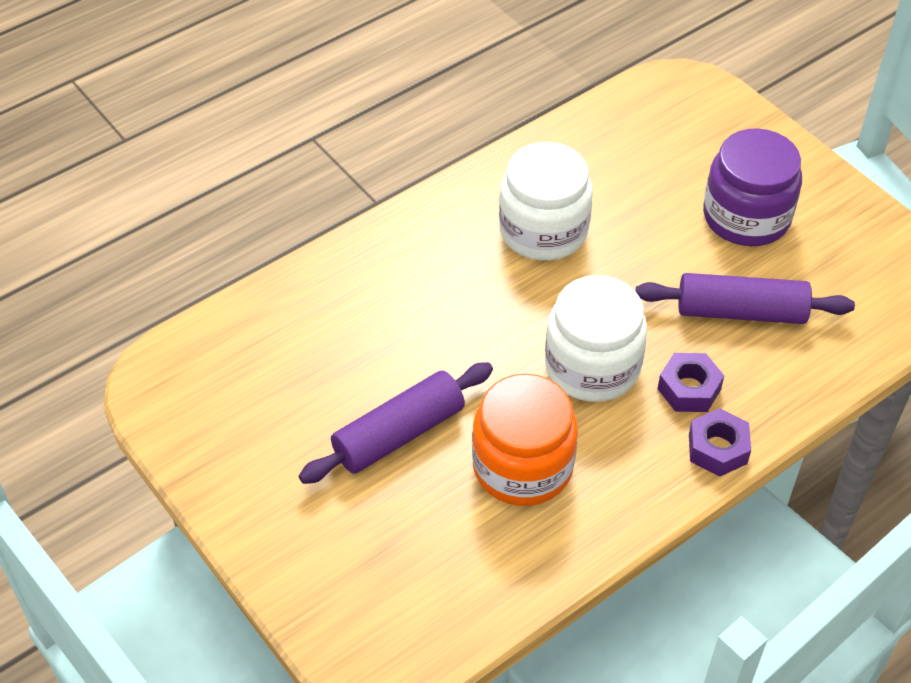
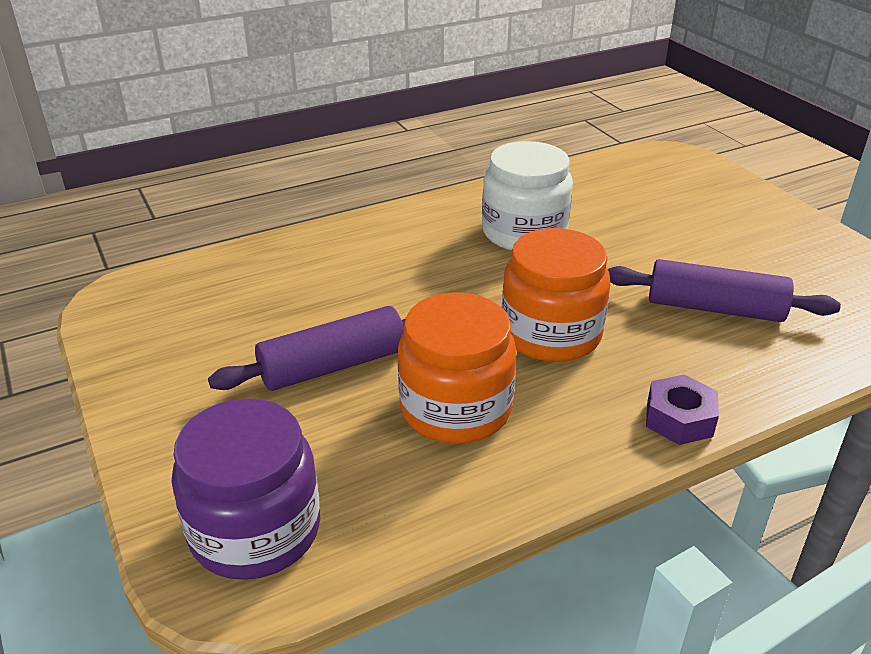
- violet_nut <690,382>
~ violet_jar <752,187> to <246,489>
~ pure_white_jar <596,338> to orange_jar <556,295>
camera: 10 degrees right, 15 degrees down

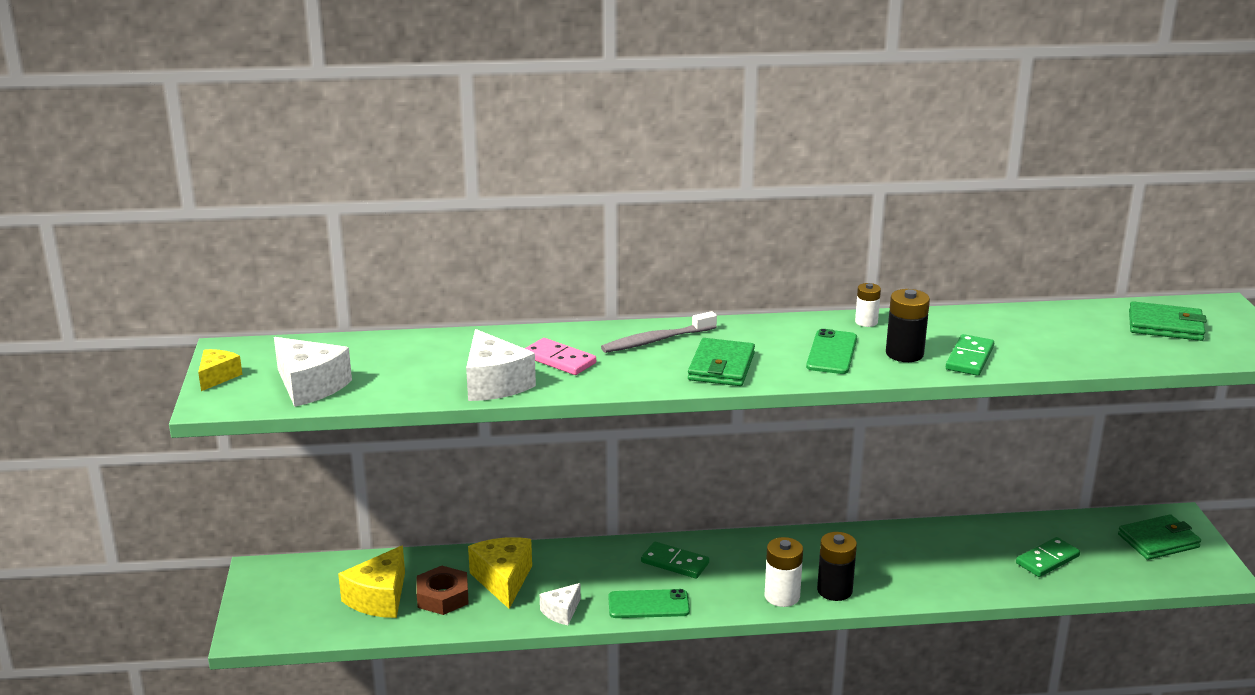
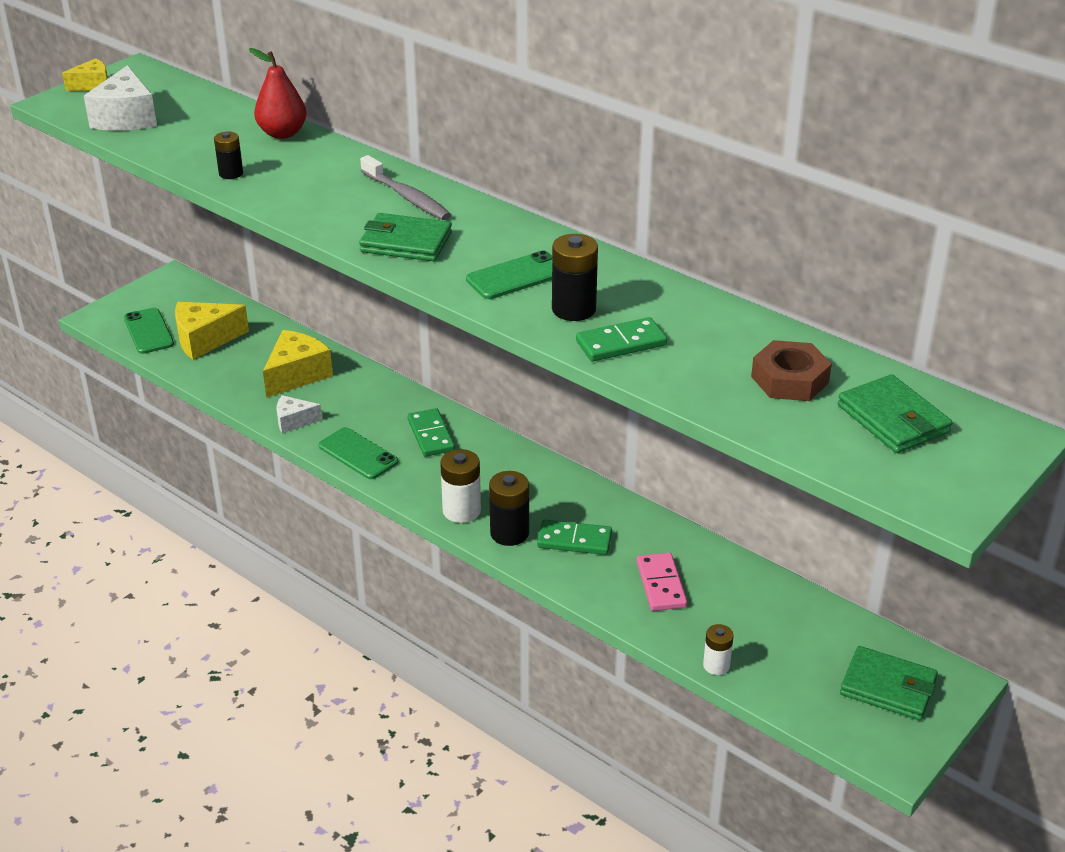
+ emerald_mobile_phone <149,331>
+ scarlet_pear <278,93>
~ russet_nut <442,590> to <791,370>
~ rose-pink_domino_piece <560,356> to <662,582>
~ pure_white_power_cell <868,305> to <718,649>
~ emerald_domino_piece <1048,557> to <574,537>
~ pure_white_cheese <501,365> to jet-black_power_cell <228,155>
~ ash-grey_toothbrush <659,332> = <405,187> 150 degrees counterclockwise
~ emerald_wallet <721,362> = <405,237> 45 degrees clockwise
camera: 45 degrees right, 10 degrees up

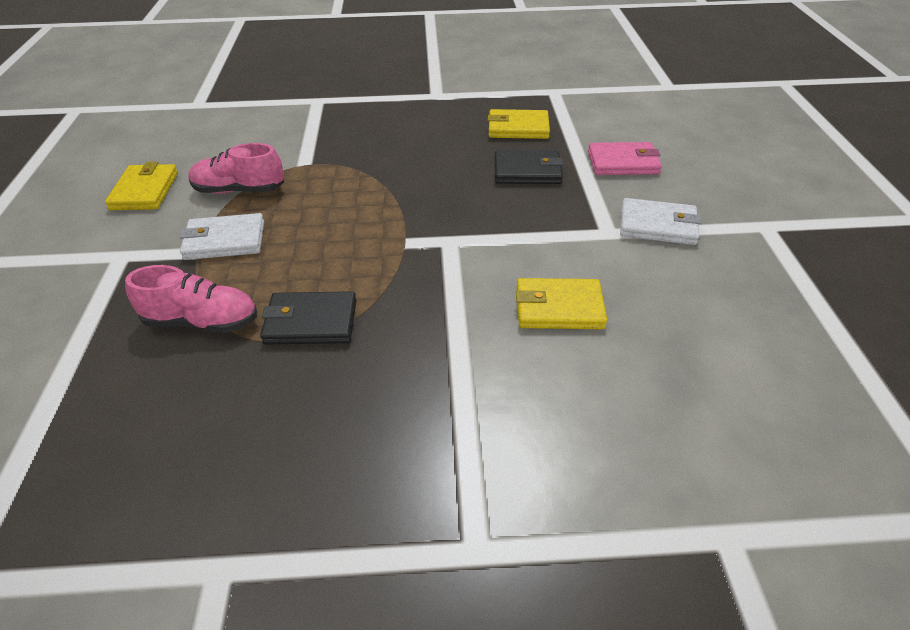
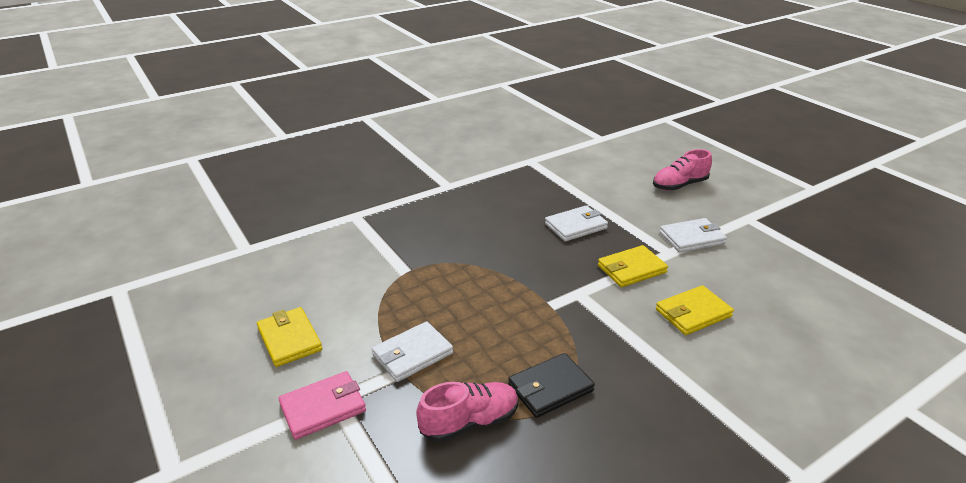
~ rose-pink_lace-up_shoe <236,168> to <682,170>
~ golden_wallet <519,124> to <633,266>
~ rose-pink_wallet <625,158> to <322,405>
~ jet-black_wallet <529,167> to pure_white_wallet <576,223>
camera: 30 degrees left, 10 degrees down

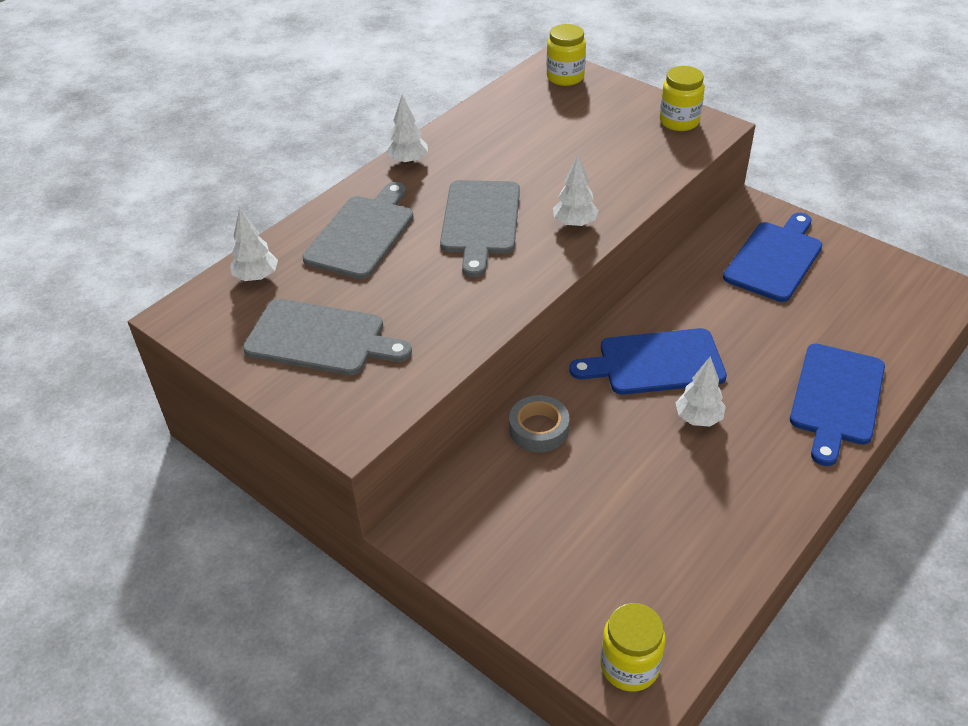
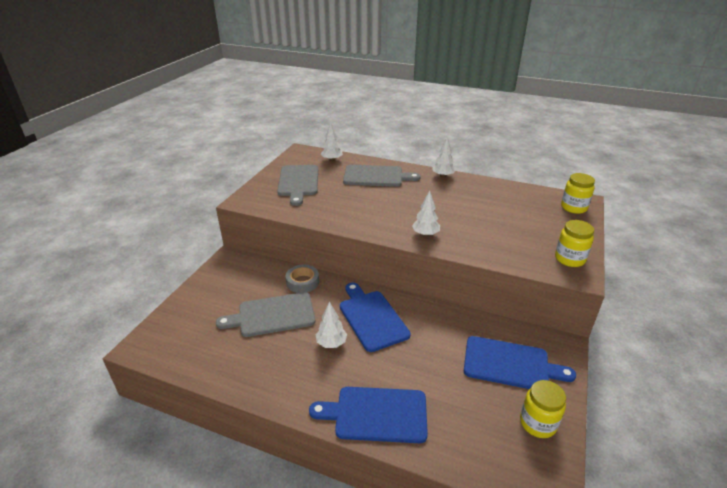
~ ash-grey_bread_board <480,228> to <265,314>
~ golden_jar <633,647> to <543,409>
camera: 70 degrees right, 10 degrees down

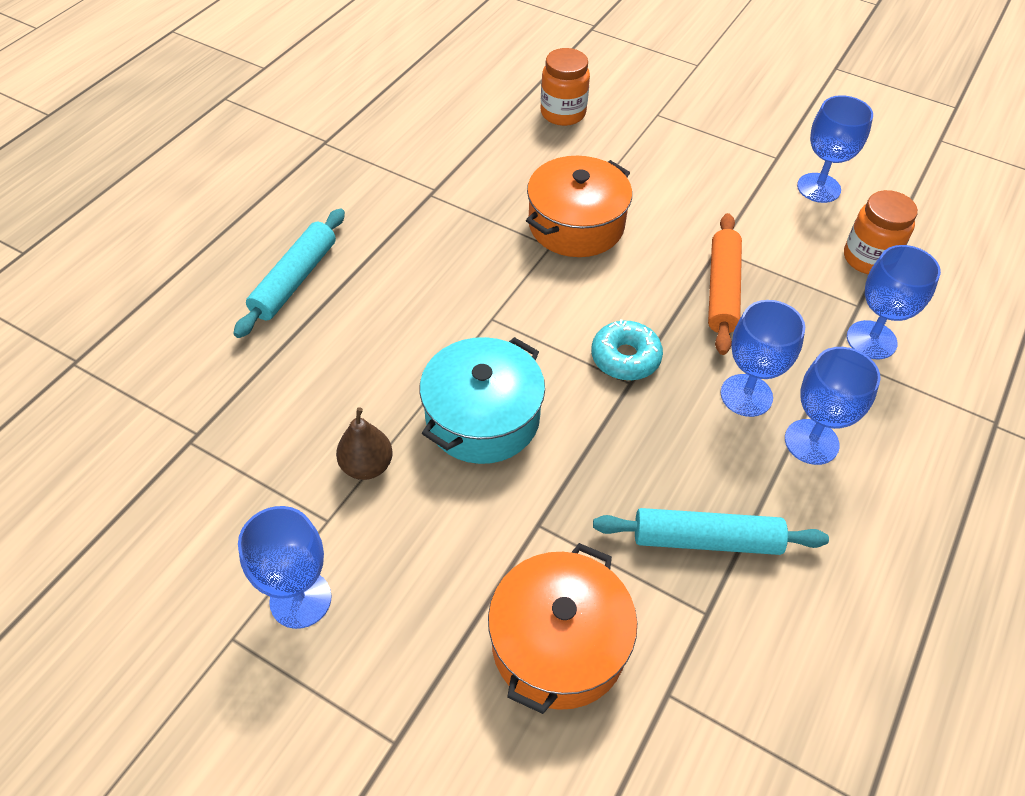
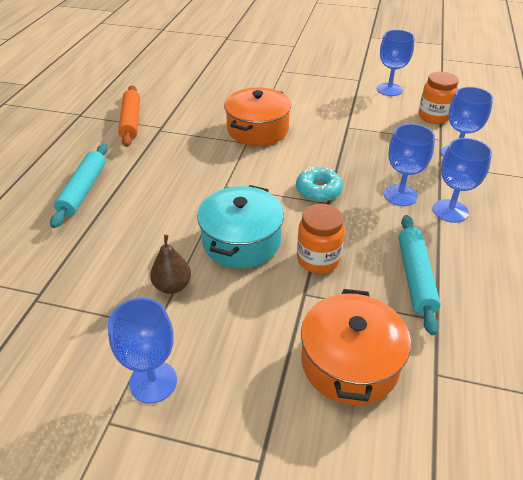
~ orange_jar <565,87> to <321,238>
~ orange_dough_roller <725,284> to <129,116>
~ aqua_dough_roller <711,531> = <420,275> 75 degrees counterclockwise
camera: 15 degrees left, 10 degrees down

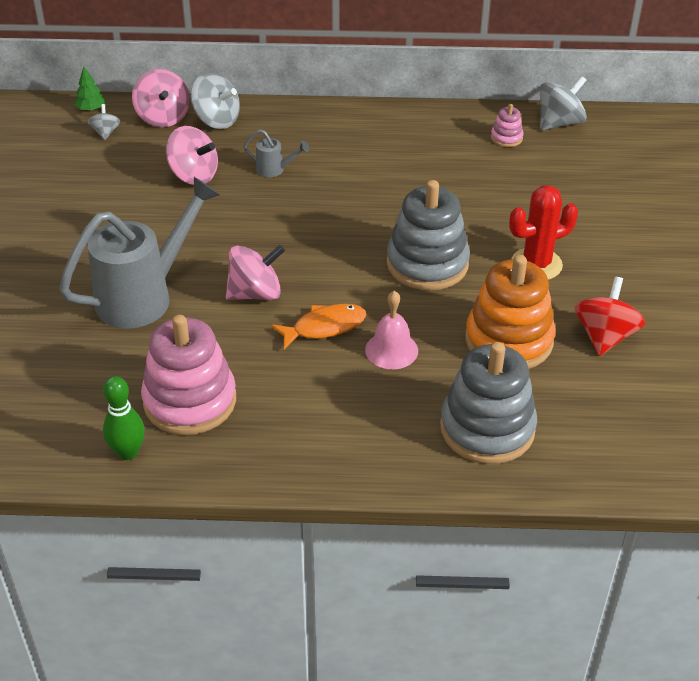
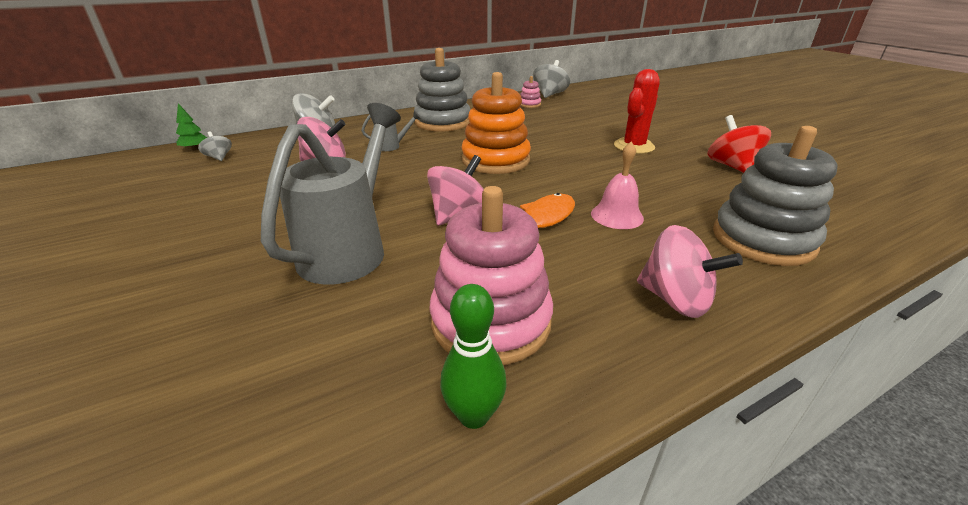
~ rose-pink_toy_top <161,98> to <690,271>
~ ash-grey_ring_stacker <428,235> to <442,90>
~ orange_ring_stacker <510,312> to <496,123>
camera: 30 degrees left, 10 degrees down

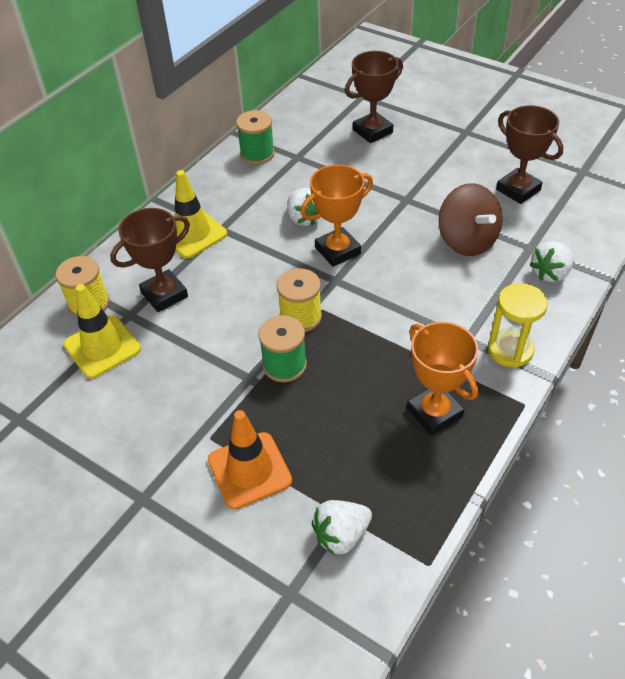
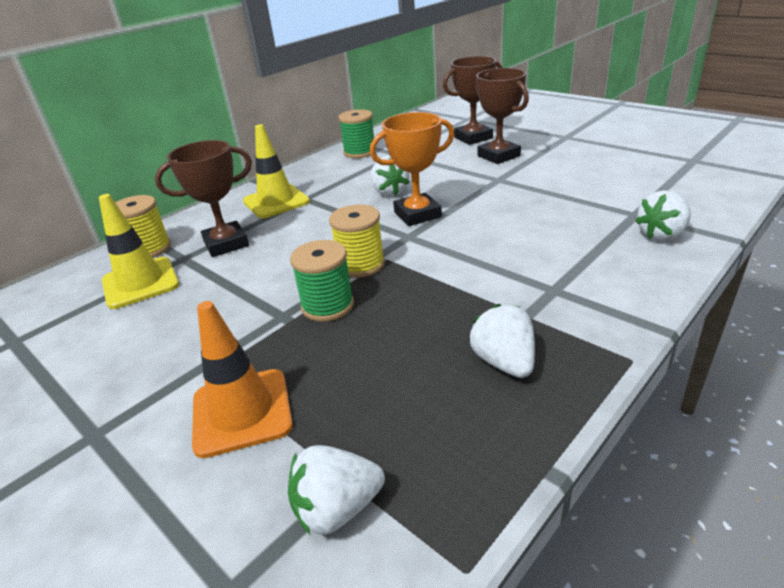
- russet_toy_top <471,219>
- golden_sandglass <518,325>
~ russet_trophy <529,154> to <502,116>
~ orange_trophy <442,379> to pure_white_berry <502,341>
camera: 10 degrees right, 15 degrees down

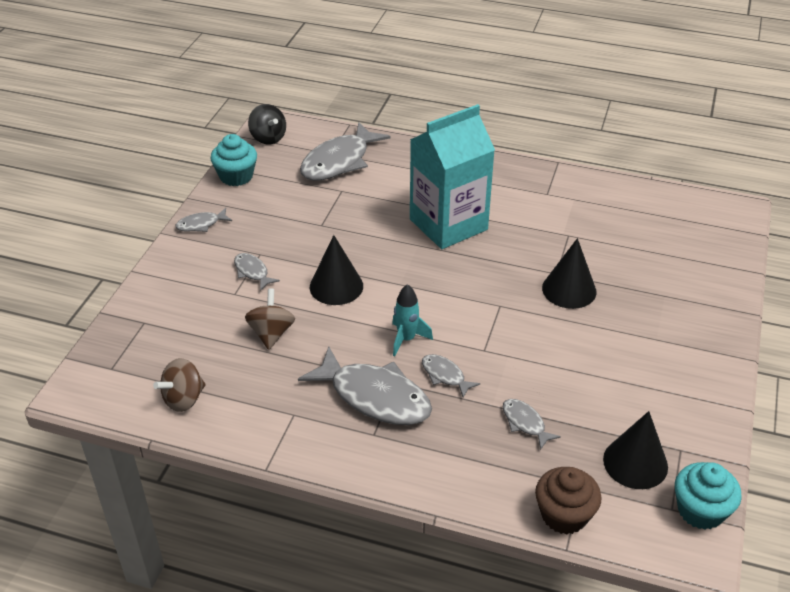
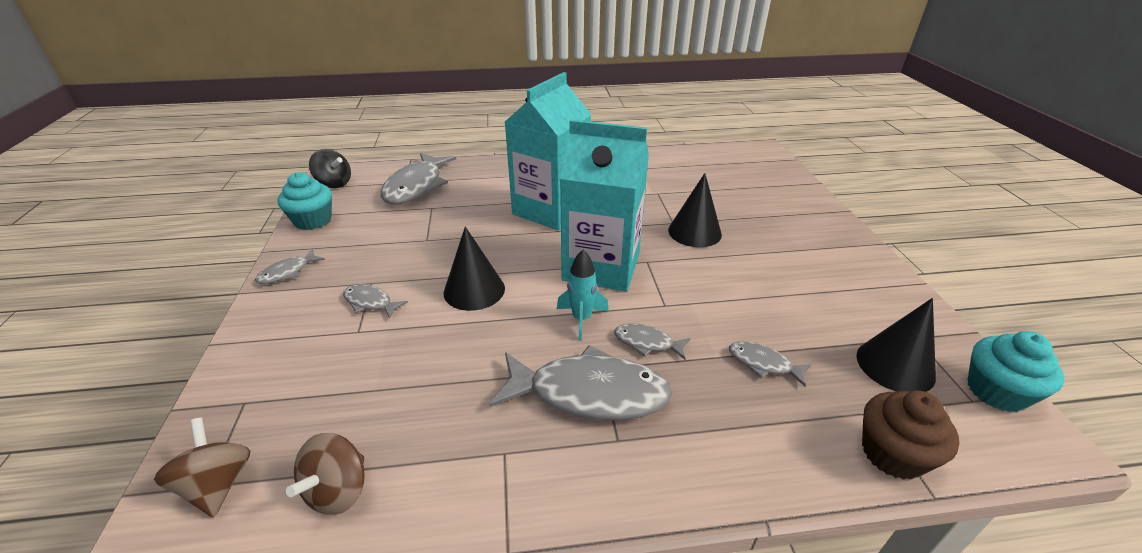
+ aqua_carton <604,205>
~ russet_toy_top <270,319> to <202,467>
camera: 25 degrees left, 5 degrees down

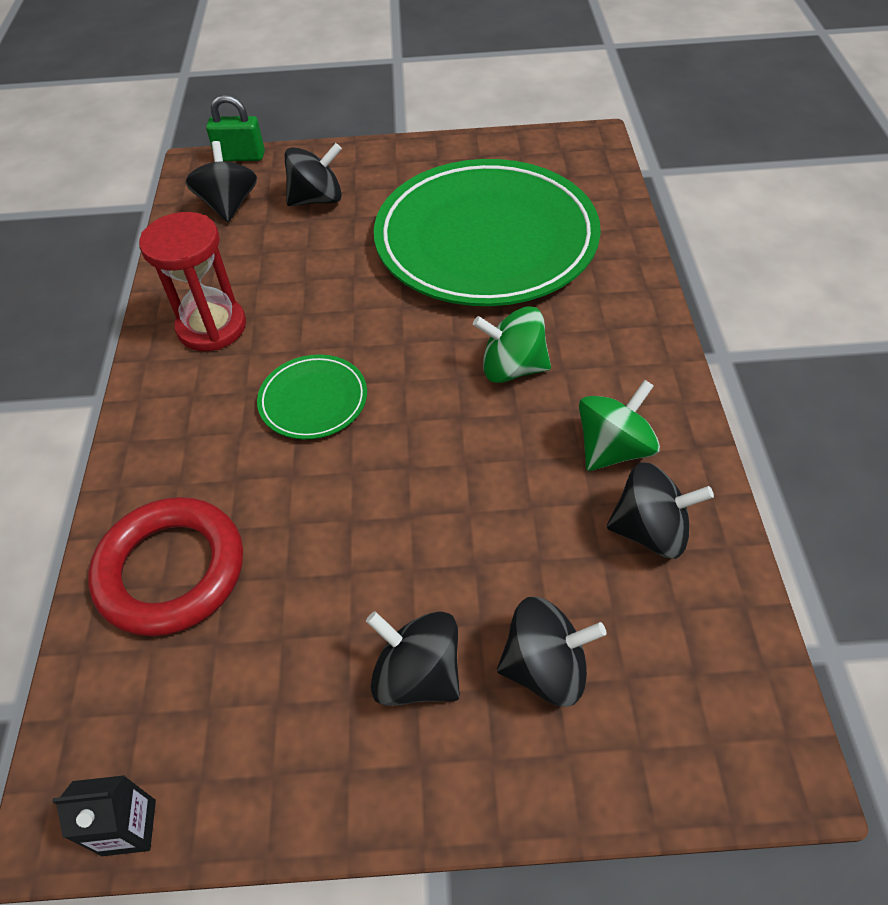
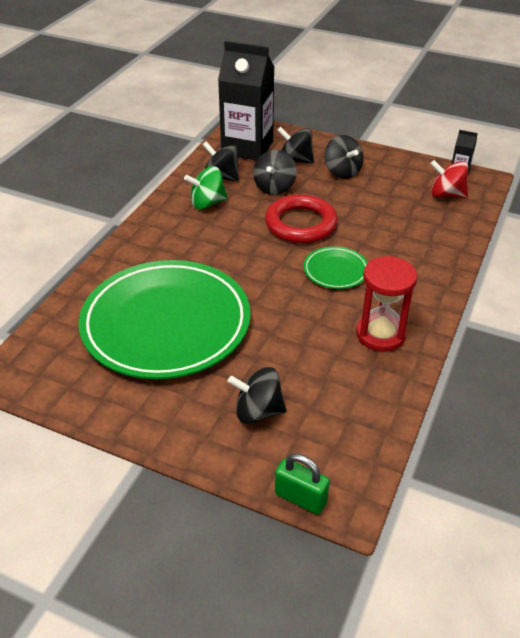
- emerald_toy_top <512,344>
+ jet-black_carton <246,101>
+ scarlet_toy_top <449,179>
~ scarlet_torus <165,566> to <301,218>
~ jet-black_toy_top <221,181> to <275,172>
camera: 155 degrees left, 10 degrees down

